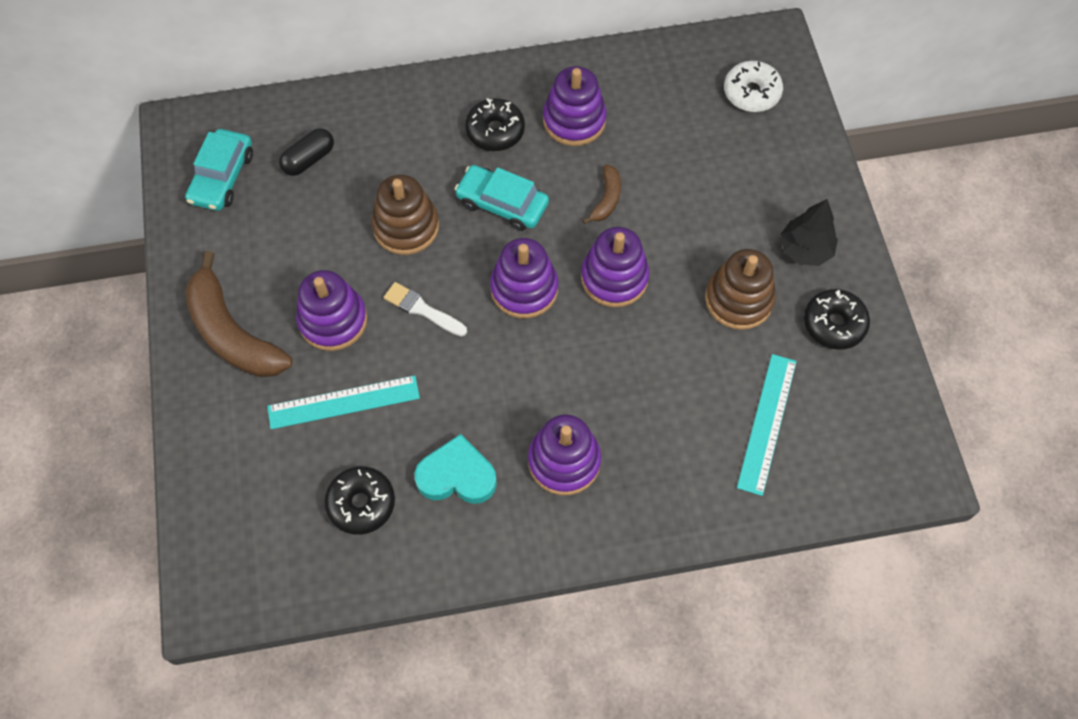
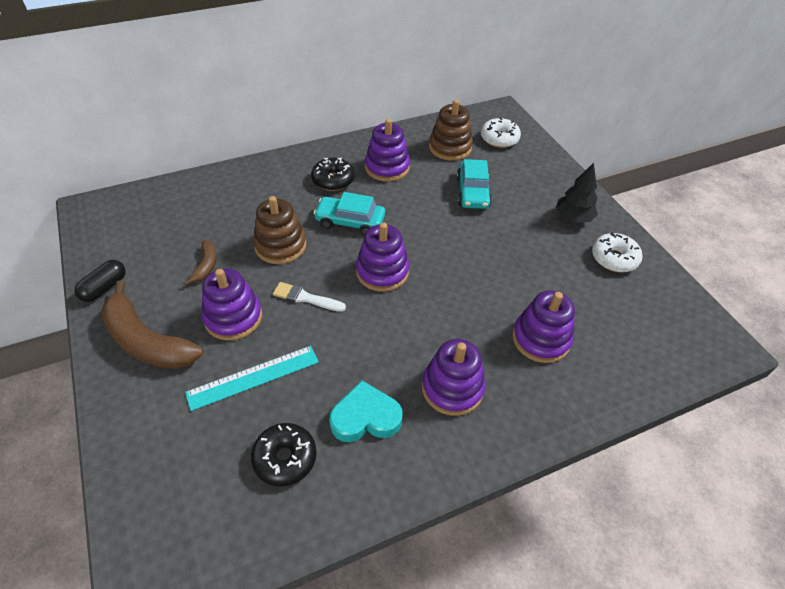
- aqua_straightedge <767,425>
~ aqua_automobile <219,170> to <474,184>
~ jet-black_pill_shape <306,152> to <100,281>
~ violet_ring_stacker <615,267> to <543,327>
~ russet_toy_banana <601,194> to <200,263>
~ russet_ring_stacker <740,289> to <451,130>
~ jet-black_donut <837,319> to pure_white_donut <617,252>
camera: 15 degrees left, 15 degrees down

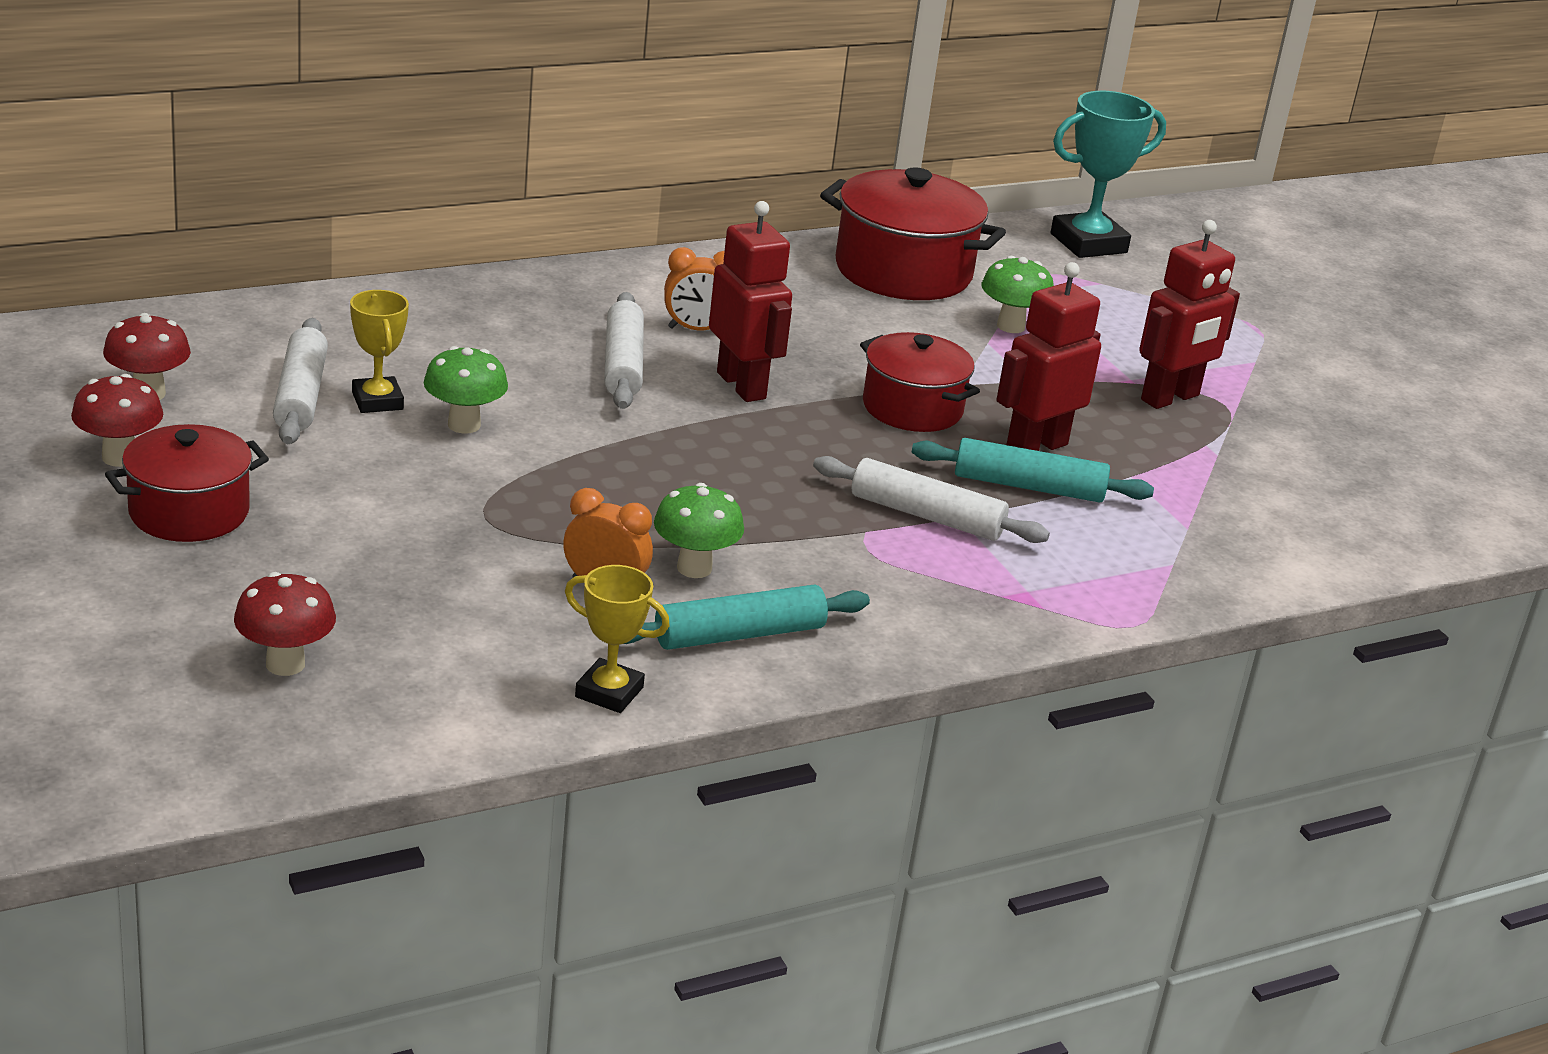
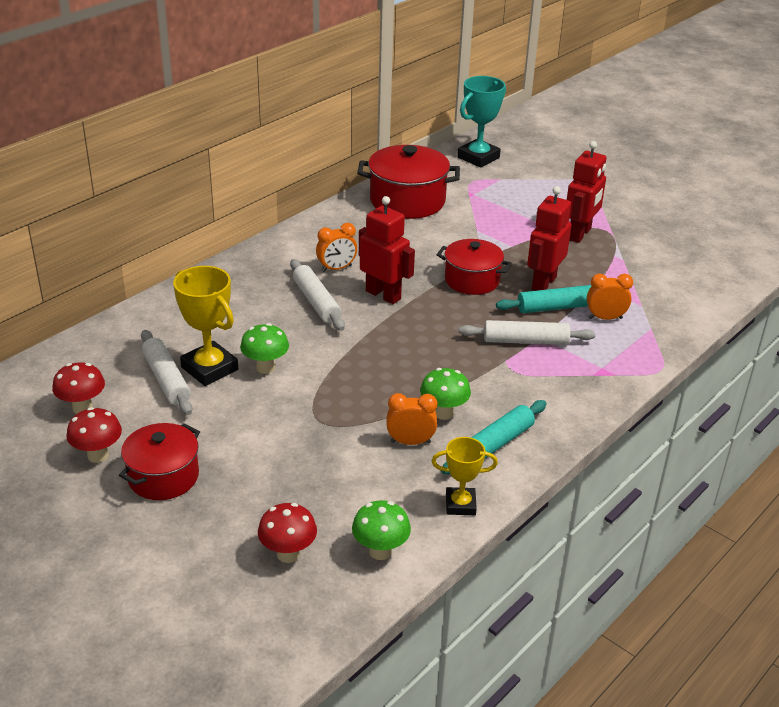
+ orange_clock <610,297>
~ emerald_fungus <1017,294> to <381,530>
~ golden_trophy <379,351> = <205,326> x1.63
camera: 20 degrees left, 5 degrees up

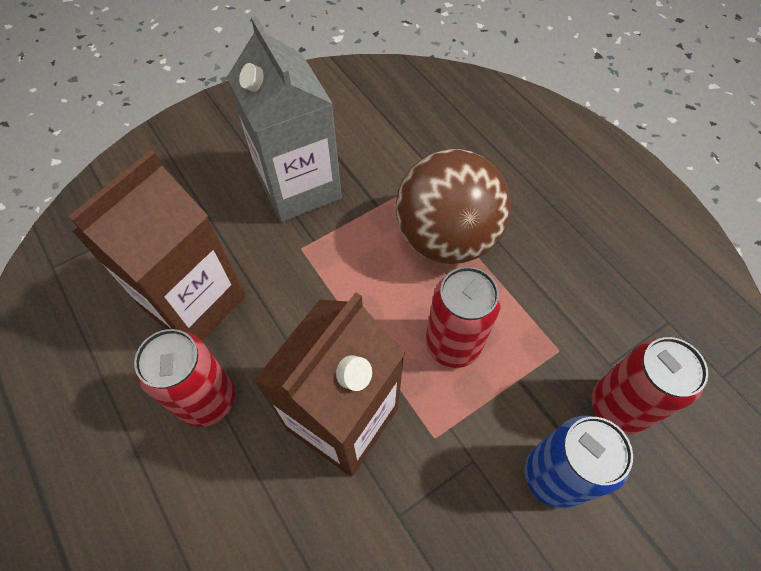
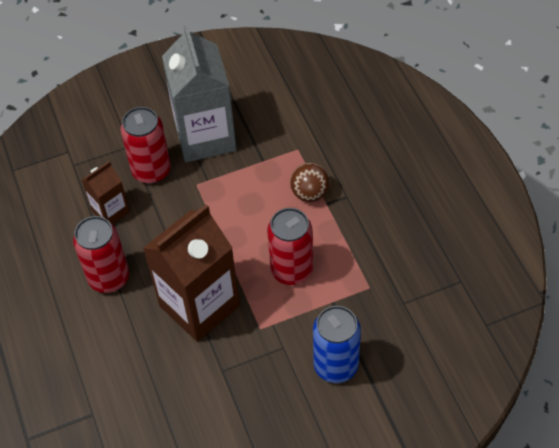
~ scarlet_soda_can <650,386> to <145,145>
~ russet_carton <157,245> = <105,192> x0.51
~ russet_ball <453,206> = <310,182> x0.47
camera: 15 degrees right, 5 degrees down

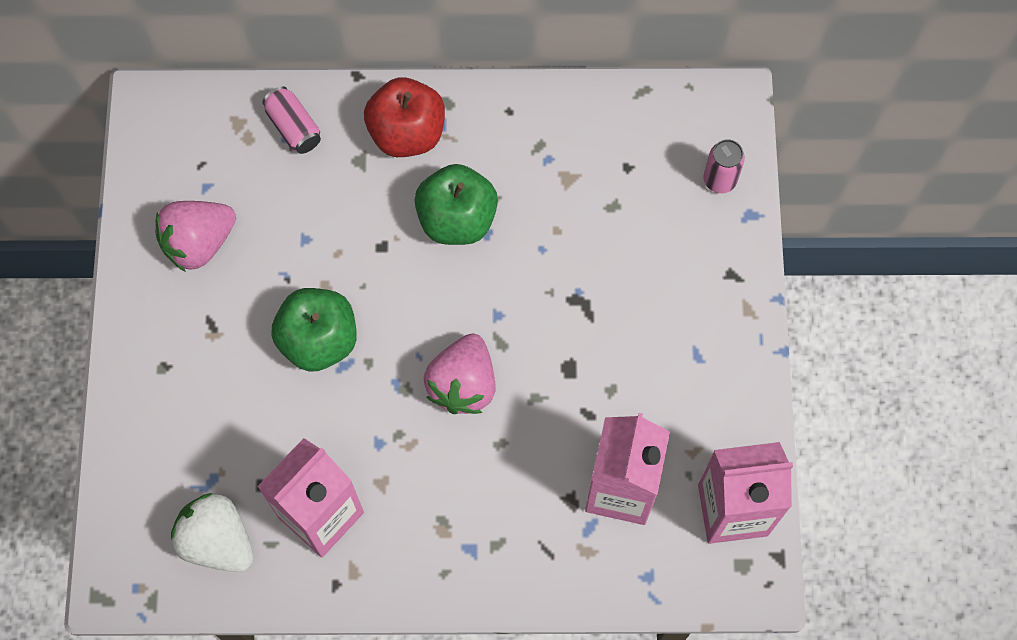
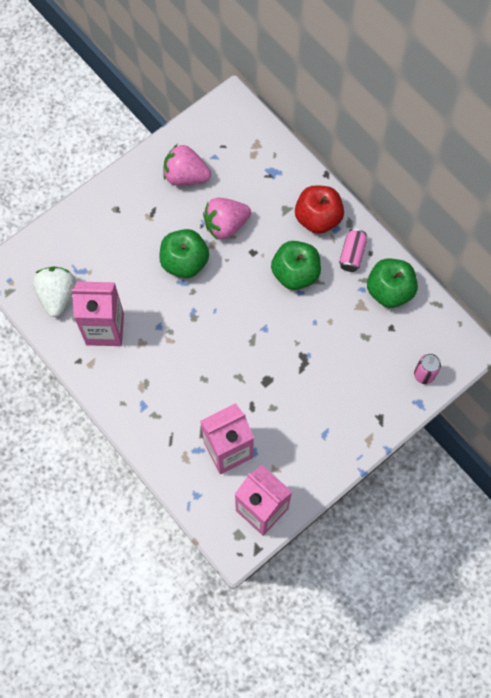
+ emerald_apple_fruit <392,283>
~ rose-pink_soda_can <291,120> to <353,250>
~ rose-pink_berry <460,374> to <227,218>
camera: 50 degrees right, 0 degrees up

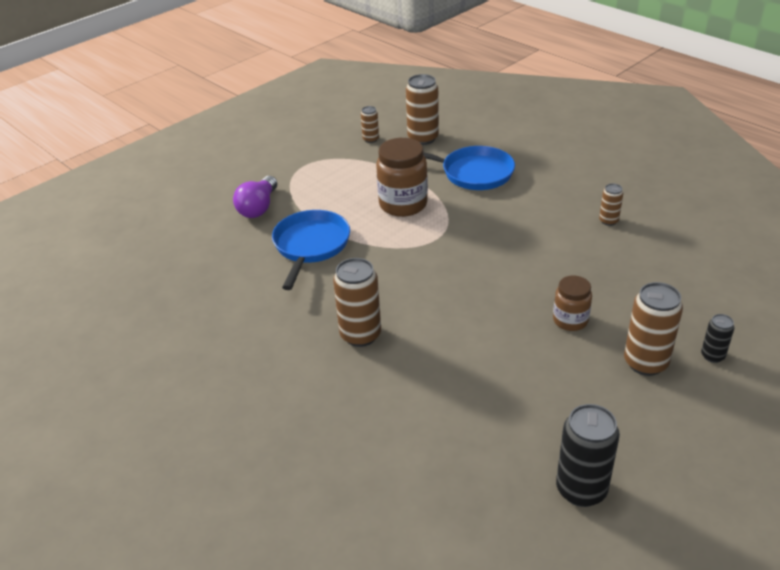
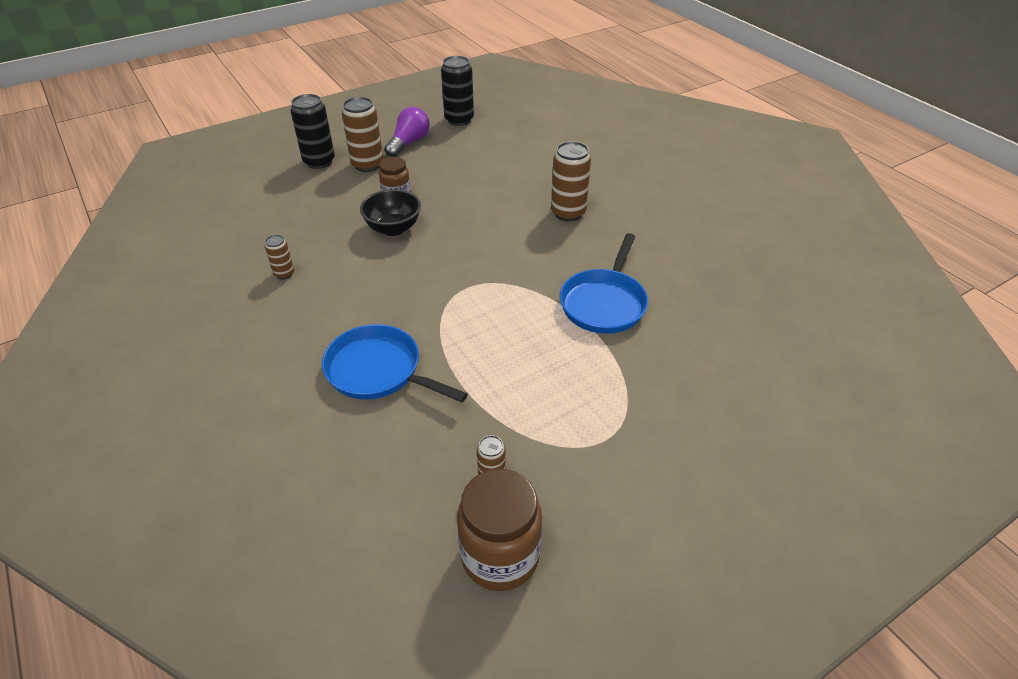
- russet_soda_can <422,109>
+ jet-black_serving_bowl <390,212>
~ violet_lightbulb <255,197> to <407,132>
~ russet_jar <402,177> to <499,530>
~ jet-black_soda_can <717,338> = <313,131> x1.87
camera: 170 degrees left, 5 degrees up

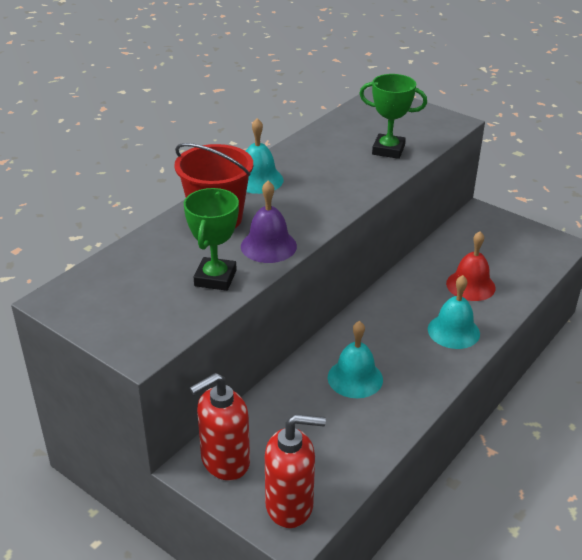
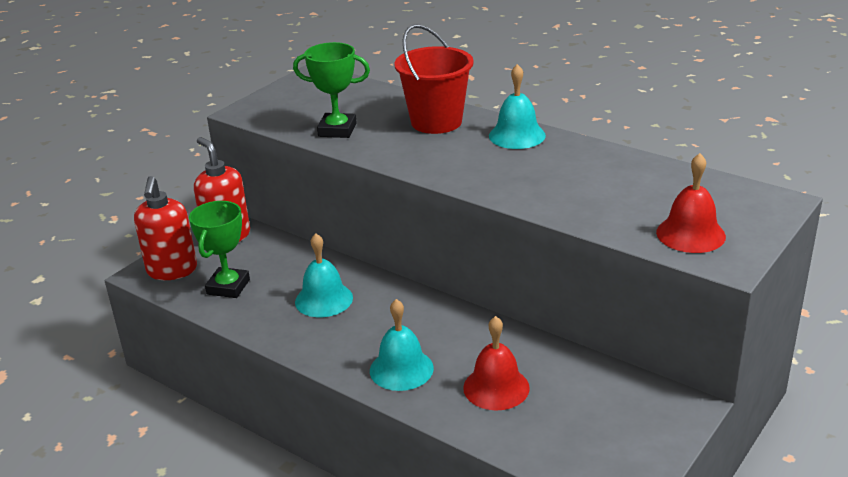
- violet_school_bell <269,222>
+ scarlet_school_bell <691,203>
~ emerald_trophy <393,116> to <219,249>
camera: 90 degrees right, 5 degrees down

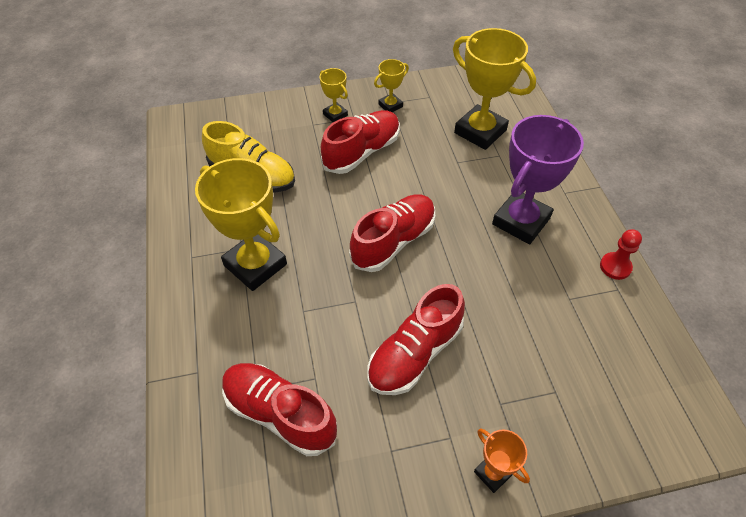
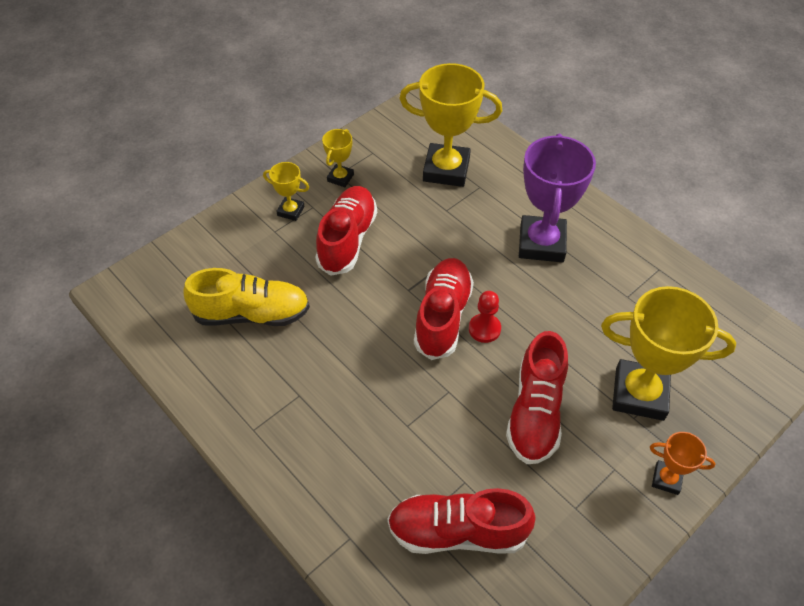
~ golden_trophy <241,224> to <668,353>
~ scarlet_chess_pawn <621,254> to <485,317>
camera: 30 degrees left, 0 degrees up

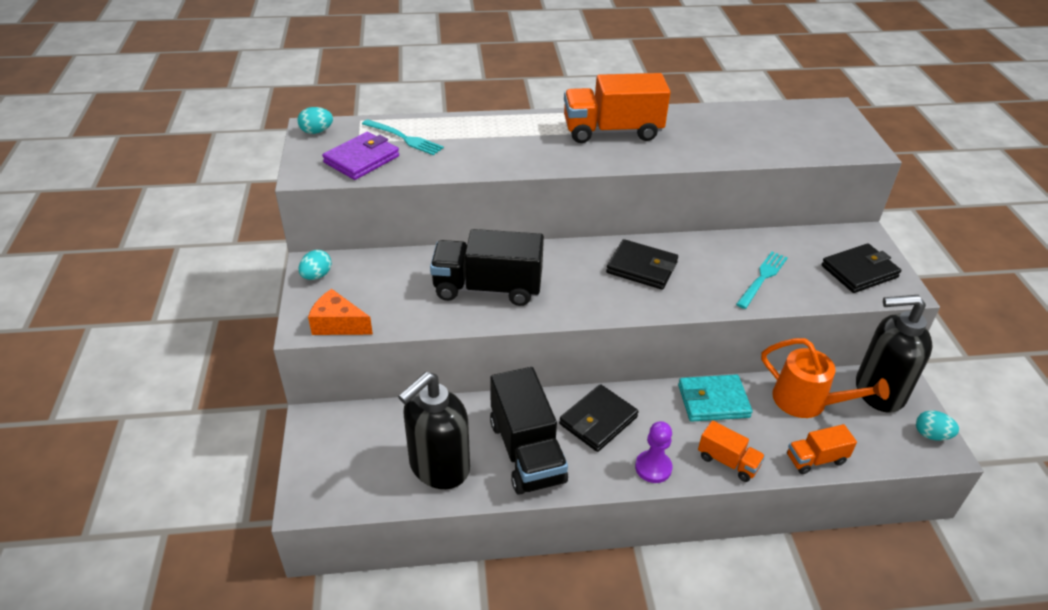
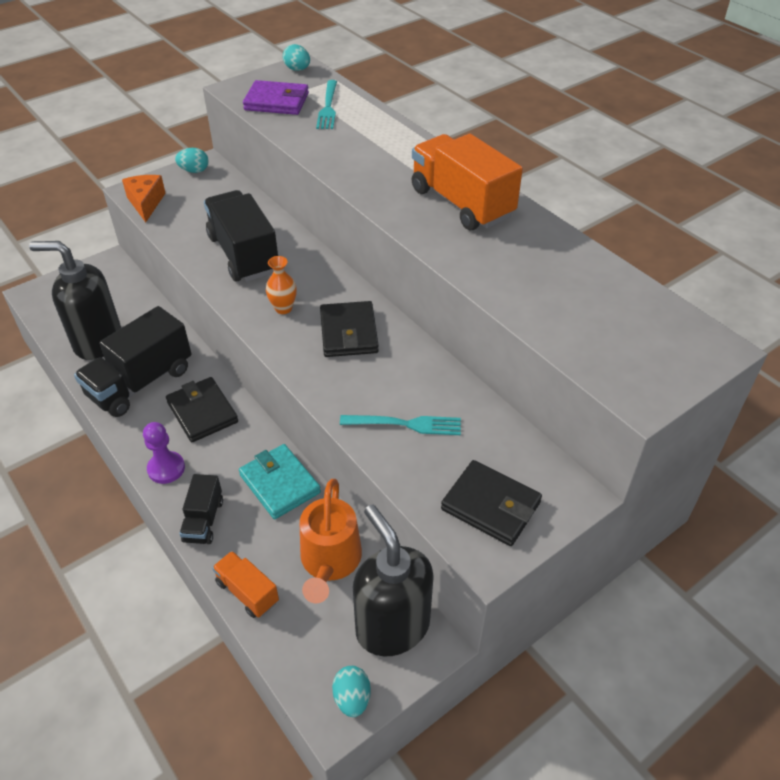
+ orange_tall_vase <281,285>
~ orange_truck <731,451> to jet-black_truck <201,509>
~ jet-black_wallet <599,418> = <202,409> 45 degrees clockwise
camera: 60 degrees right, 5 degrees up

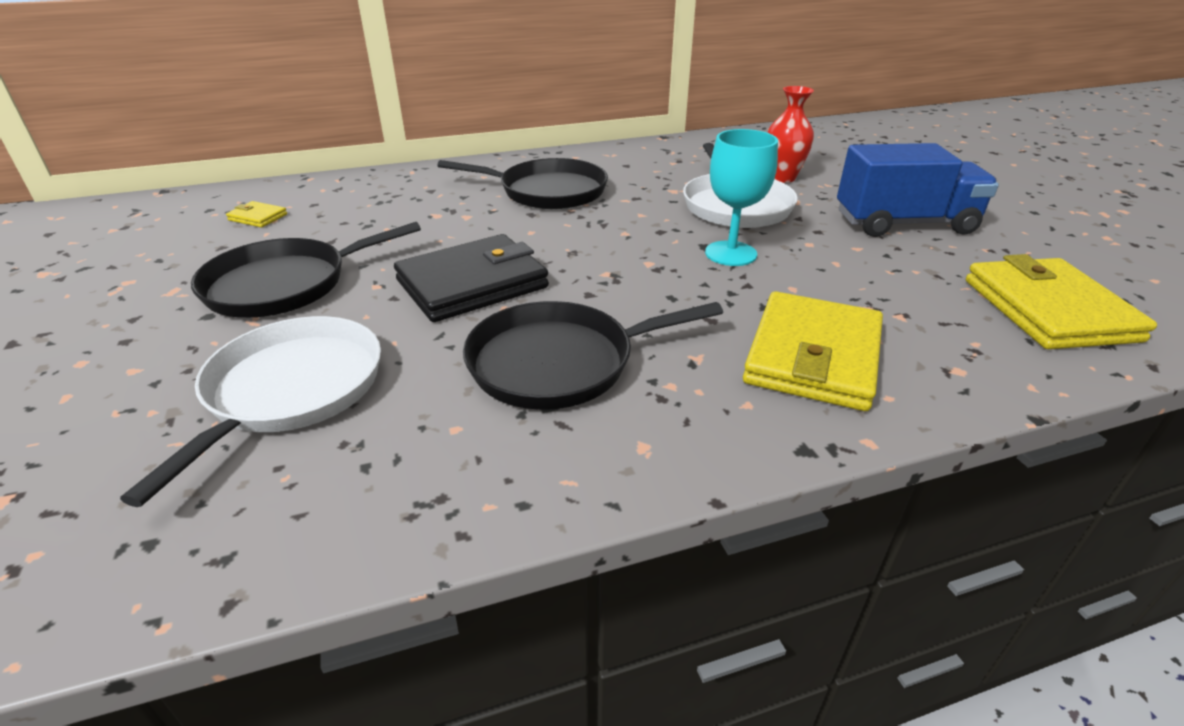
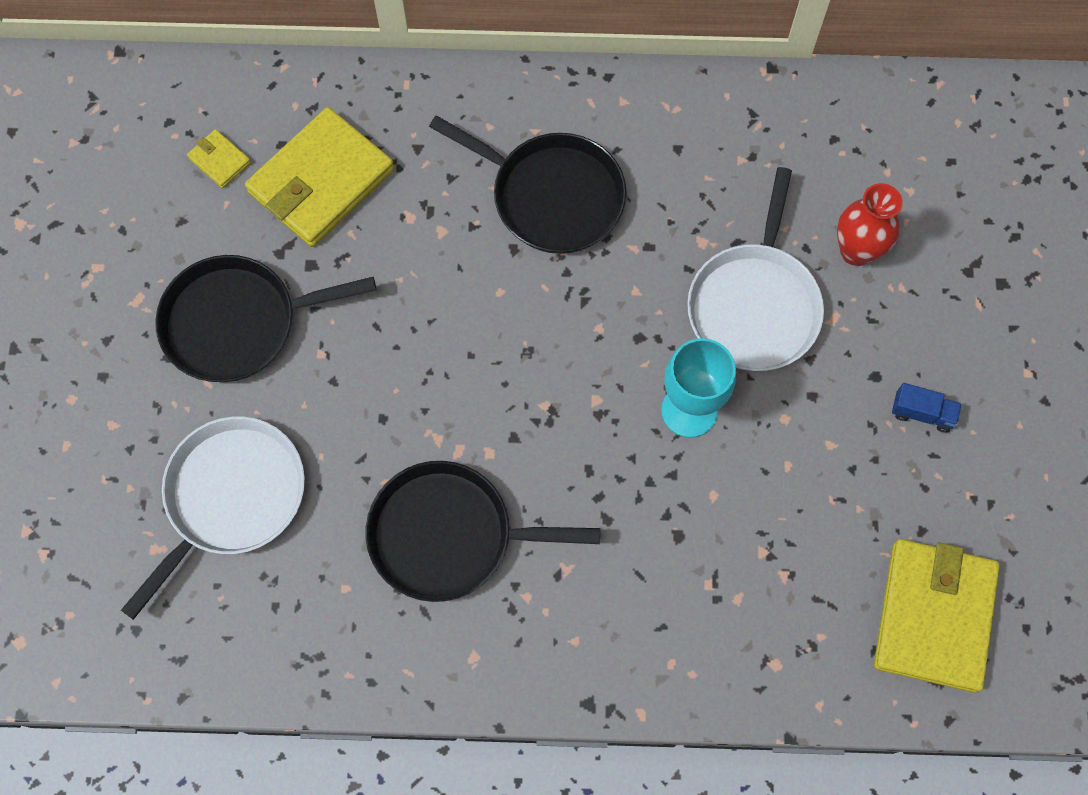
- jet-black_wallet <471,278>
~ golden_wallet <813,351> to <320,177>
~ royal_blue_truck <918,190> = <927,408> x0.40
camera: 20 degrees right, 35 degrees up

